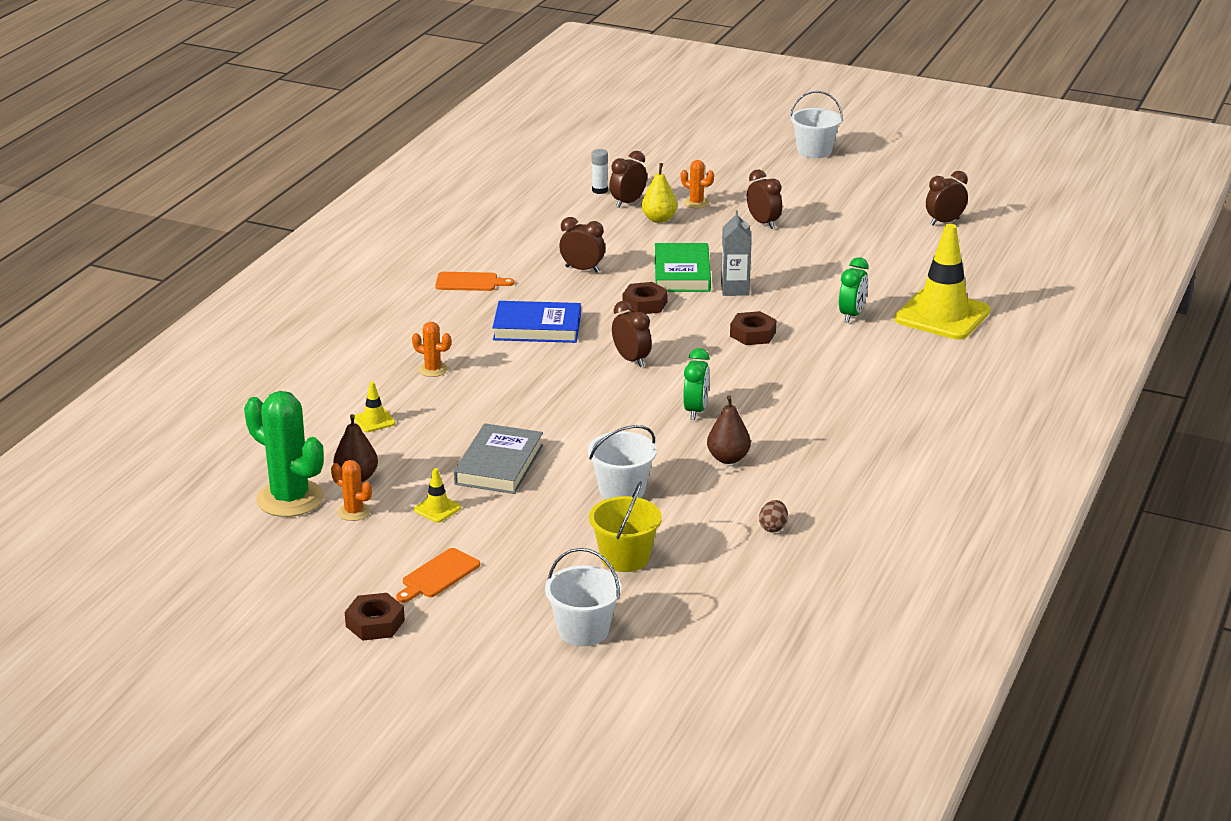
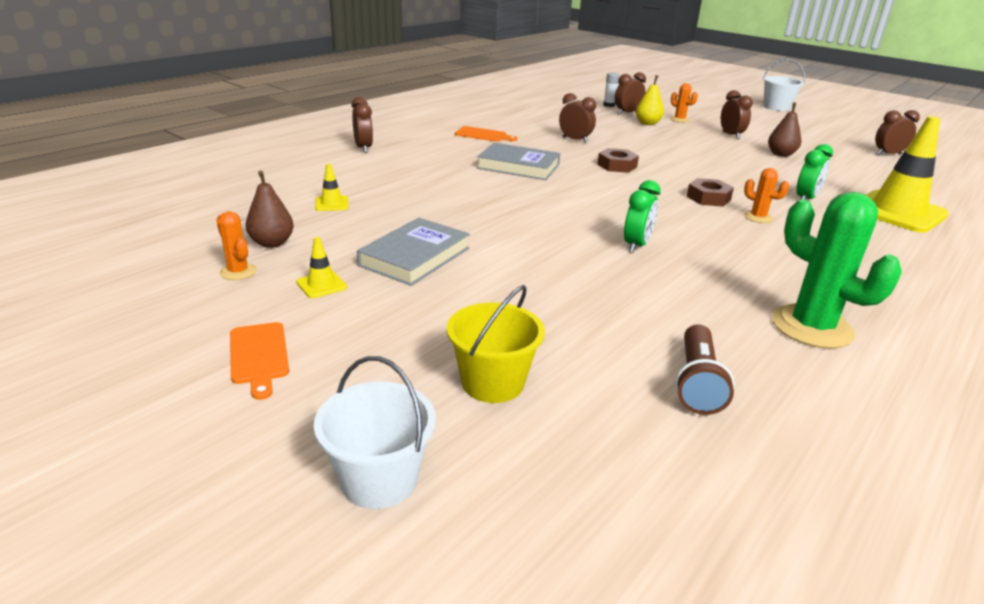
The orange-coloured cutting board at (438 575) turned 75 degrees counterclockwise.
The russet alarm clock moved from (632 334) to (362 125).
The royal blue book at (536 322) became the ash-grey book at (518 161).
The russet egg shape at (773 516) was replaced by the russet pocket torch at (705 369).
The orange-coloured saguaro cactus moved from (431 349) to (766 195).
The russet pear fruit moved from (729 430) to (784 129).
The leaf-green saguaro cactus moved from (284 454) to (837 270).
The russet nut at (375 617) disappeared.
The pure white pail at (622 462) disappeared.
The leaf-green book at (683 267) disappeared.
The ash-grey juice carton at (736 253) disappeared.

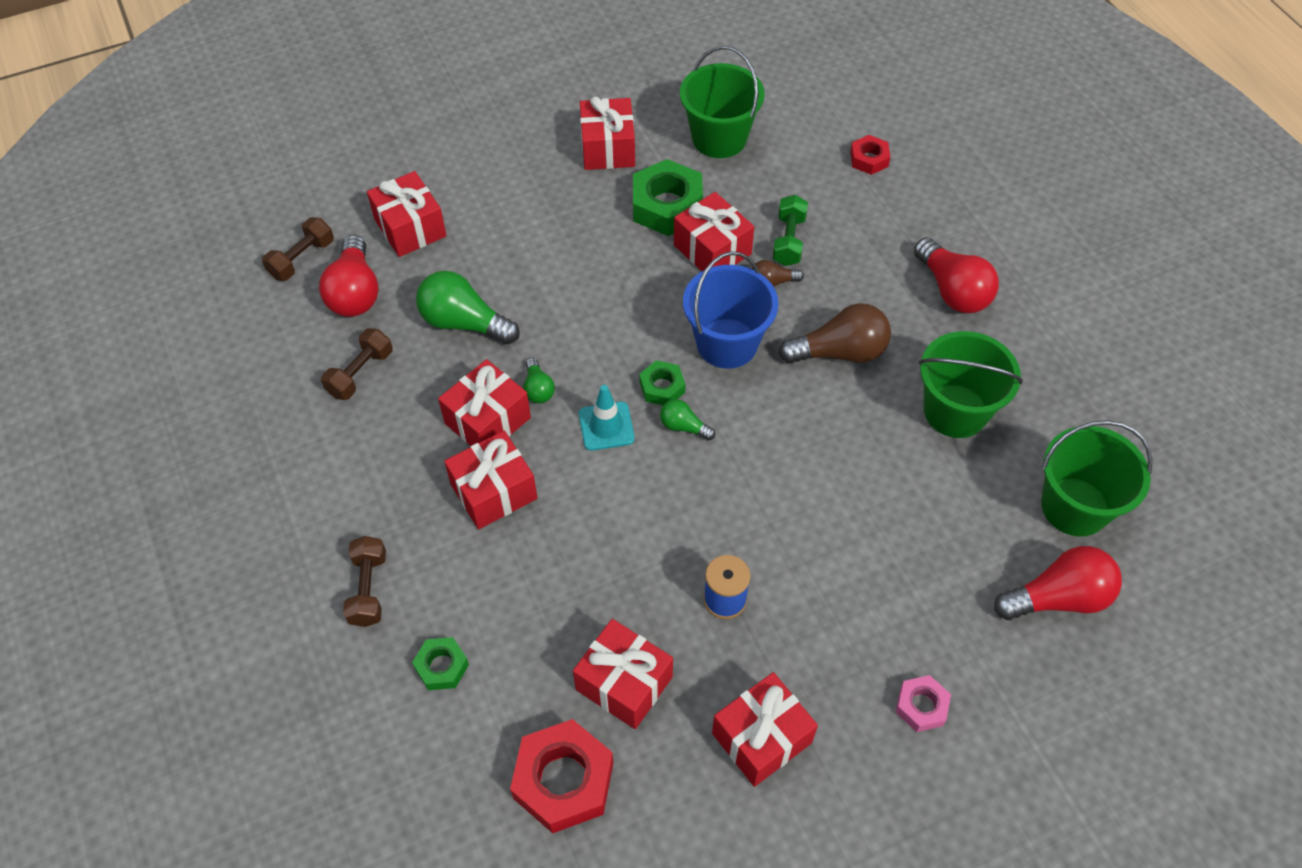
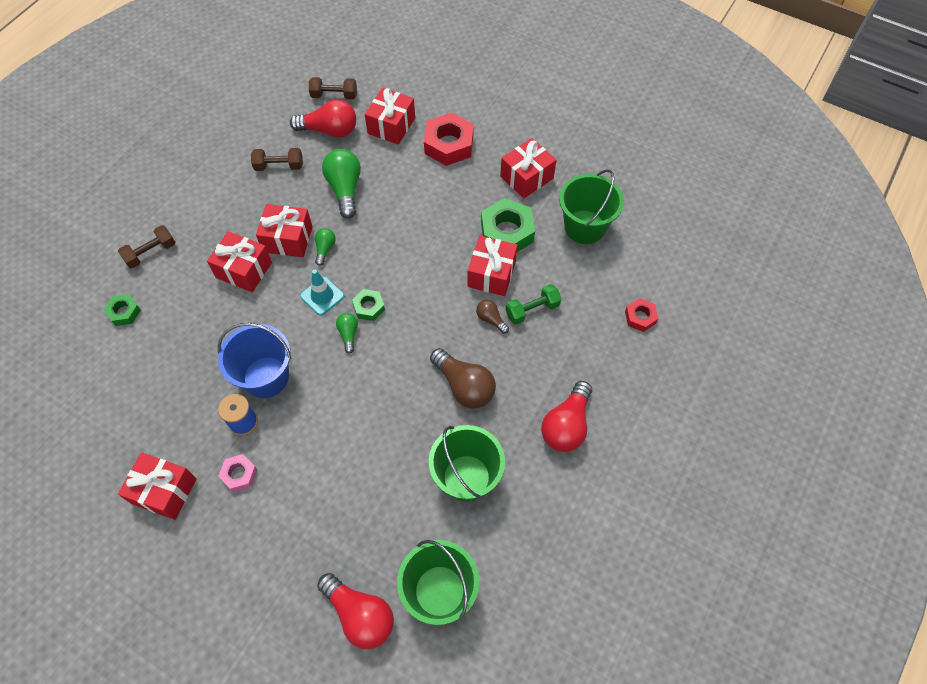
The royal blue pail moved from (730 310) to (254 360).
The rose-pink nut moved from (923 703) to (238 473).
The crimson lightbulb at (349 276) turned 135 degrees counterclockwise.
The leaf-green lightbulb at (539 380) turned 150 degrees clockwise.
The crimson nut moved from (561 776) to (449 139).
The crimson wrapped gift at (623 674) disappeared.

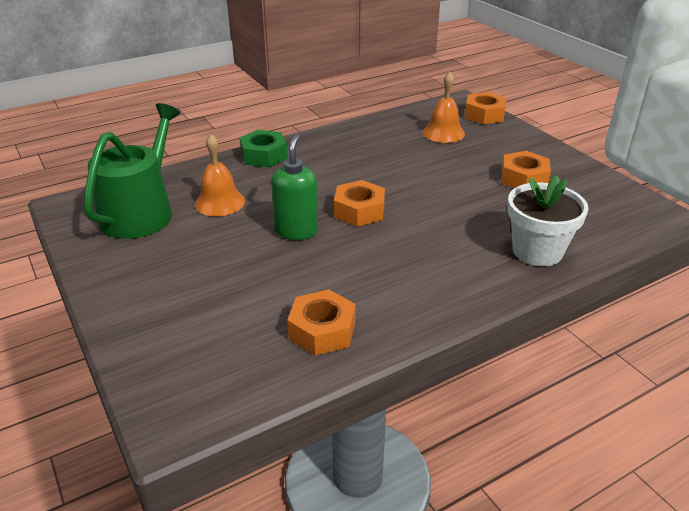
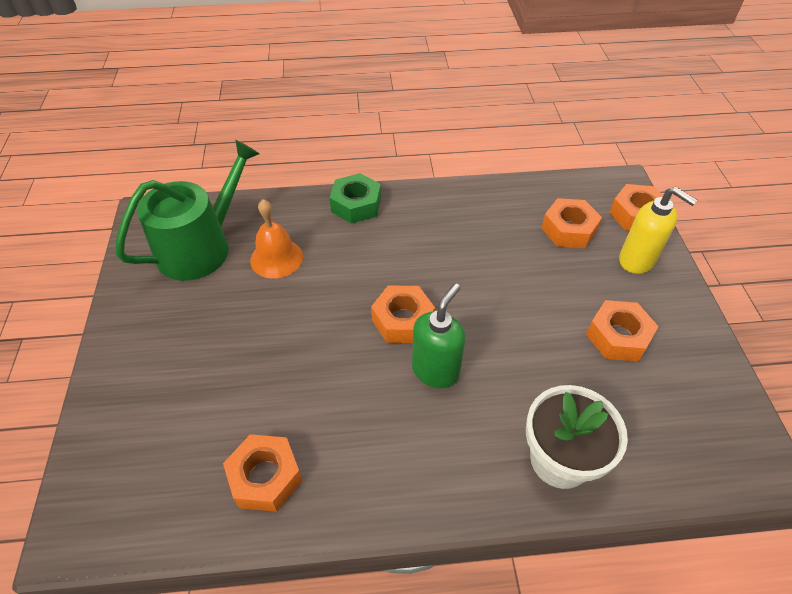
The leaf-green pump bottle moved from (294 187) to (439 335).
The orange-coloured school bell at (444 107) was replaced by the orange-coloured nut at (571 223).
The golden pump bottle at (658 230) appeared.

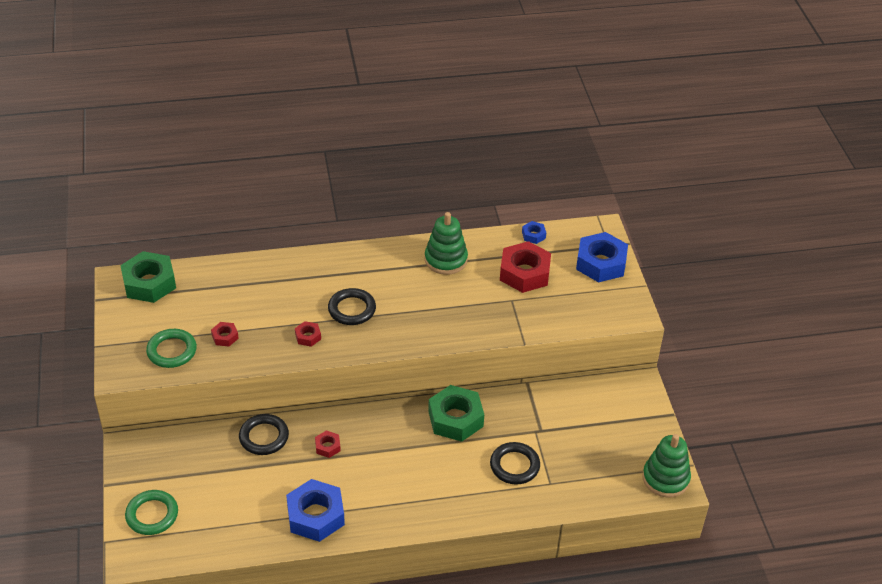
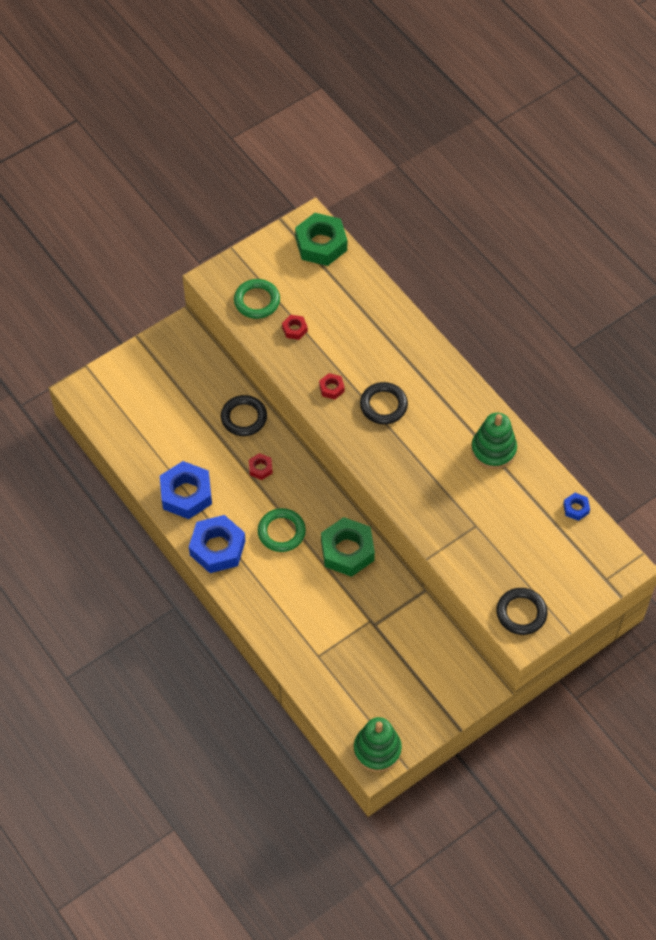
The royal blue nut moved from (602 257) to (217 544).
The leaf-green hoop moved from (151 512) to (282 530).
The jet-black hoop moved from (515 463) to (521 611).
The crimson nut at (525 267) disappeared.

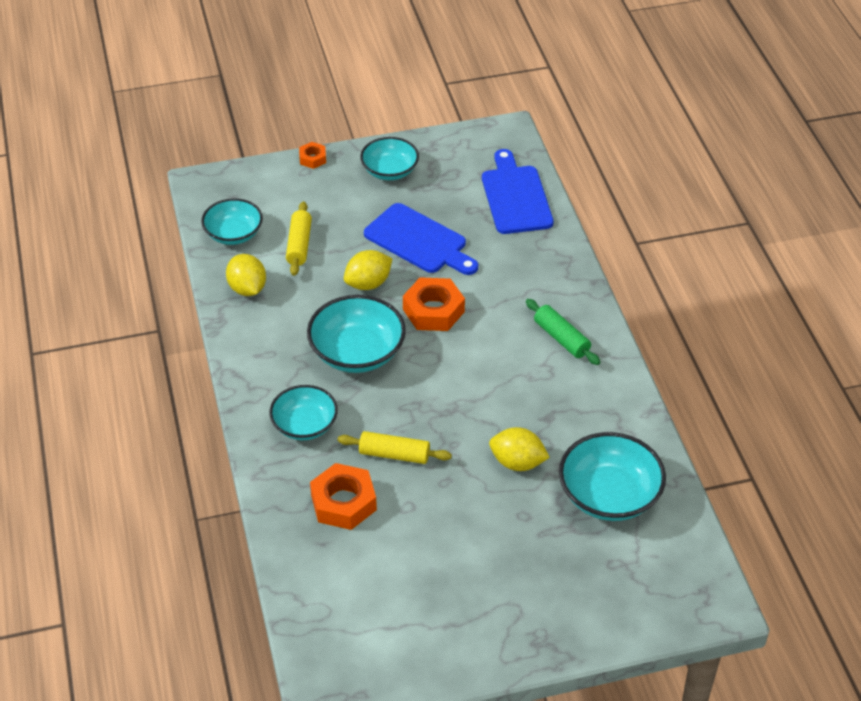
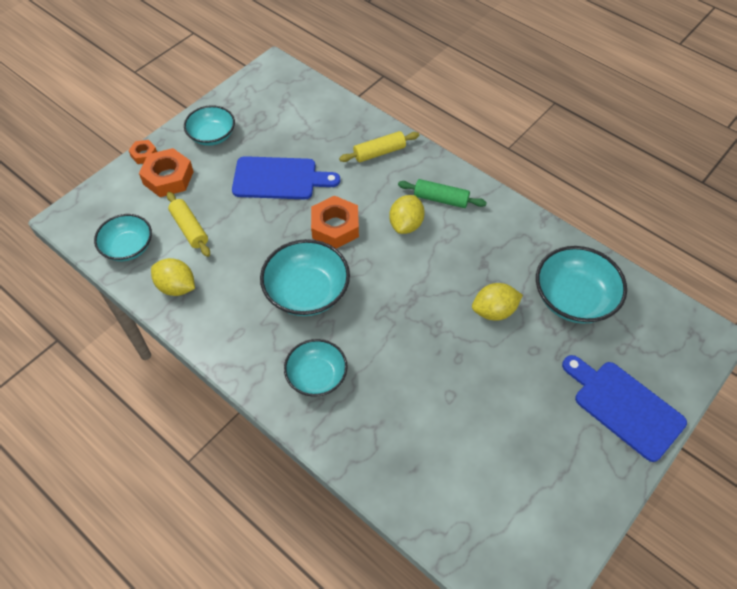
The orange-coloured nut moved from (343 496) to (166 172).
The golden rolling pin moved from (394 447) to (379 146).
The golden toy lemon moved from (368 270) to (407 214).
The royal blue cutting board moved from (518 191) to (624 408).

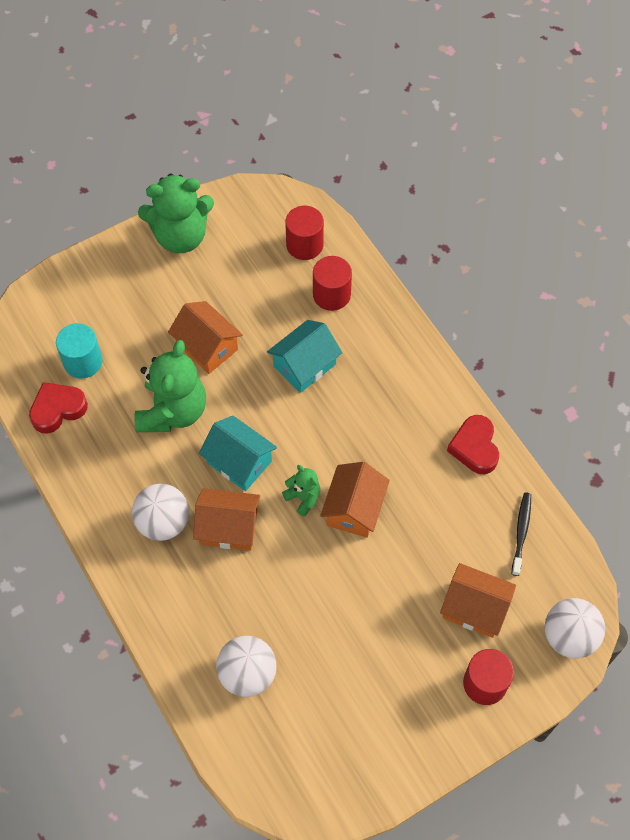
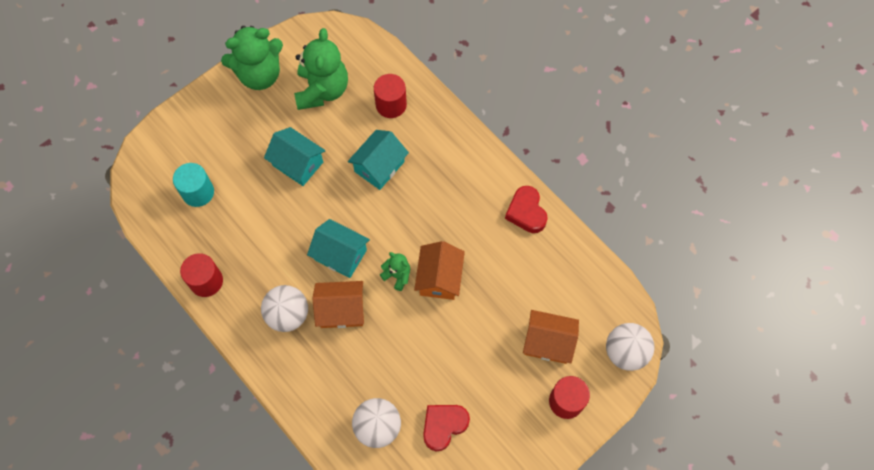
The crimson solid cylinder moved from (304 233) to (201 275).
The orange-coloured cottage at (205 337) became the teal cottage at (295 156).
The leaf-green teddy moved from (170 386) to (321 69).
The crimson love heart moved from (58 408) to (446 428).
The jet-black tooth brush at (521 534) disappeared.

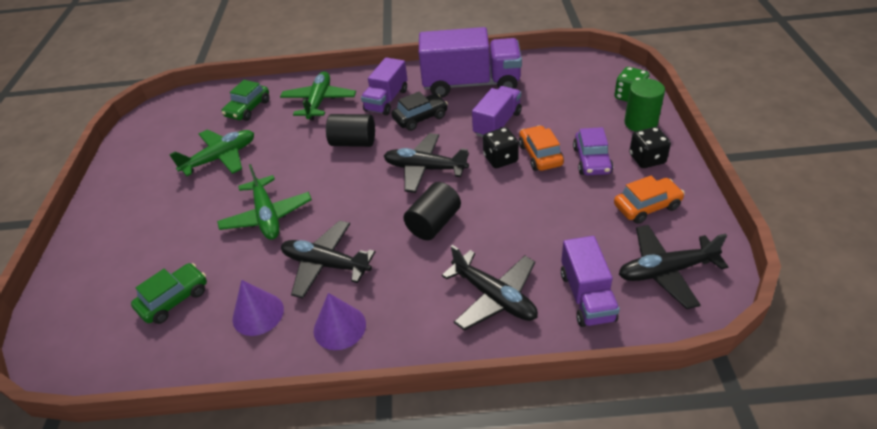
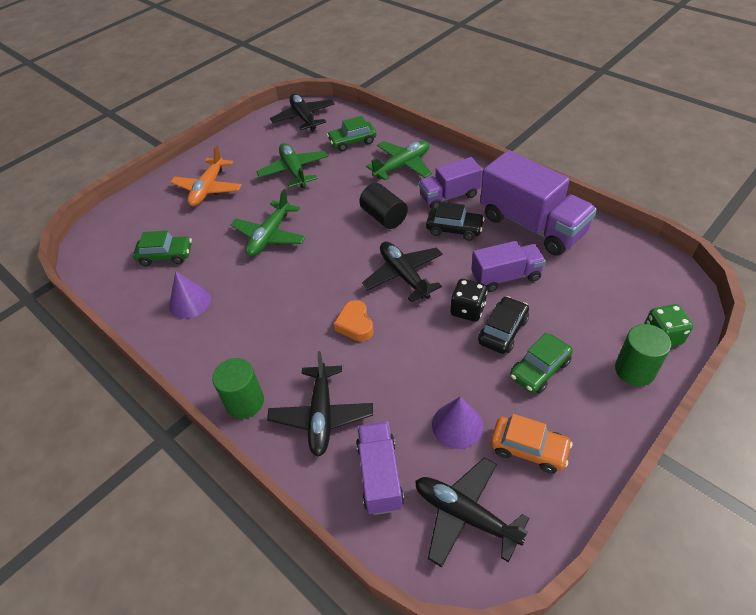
The orange-coloured toy plane at (206 175) appeared.
The leaf-green solid cylinder at (238 388) appeared.
The leaf-green toy plane at (211 152) turned 120 degrees counterclockwise.
The jet-black toy plane moved from (328 259) to (302 112).
The jet-black solid cylinder at (432 211) was replaced by the orange-coloured love heart at (354 321).
The purple truck at (590 281) turned 135 degrees clockwise.
The purple solid cone moved from (340 321) to (458 423).
The orange-coloured toy car at (541 148) became the jet-black toy car at (503 325).
The purple toy car at (593 151) became the leaf-green toy car at (541 363).
The jet-black game die at (650 147) disappeared.

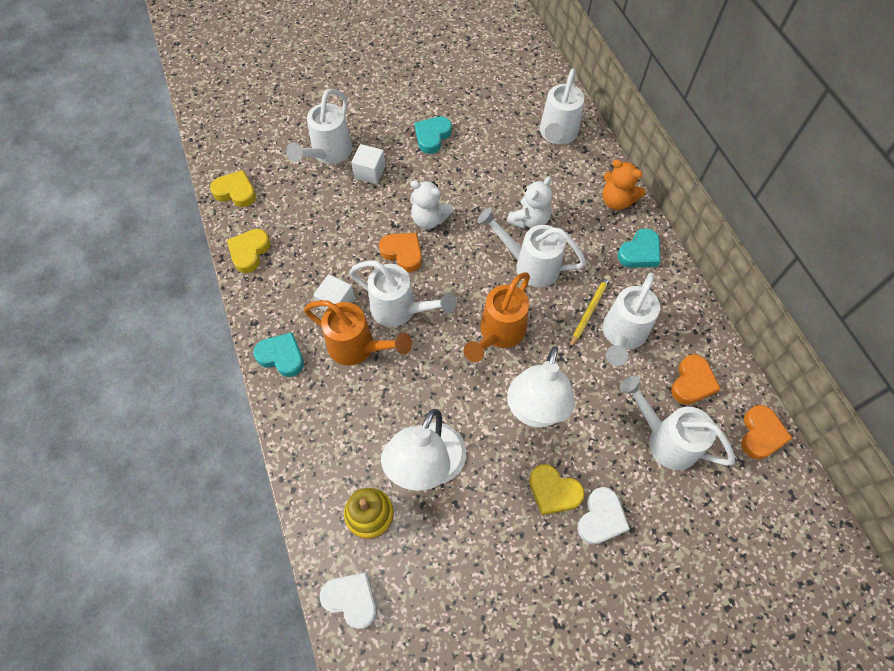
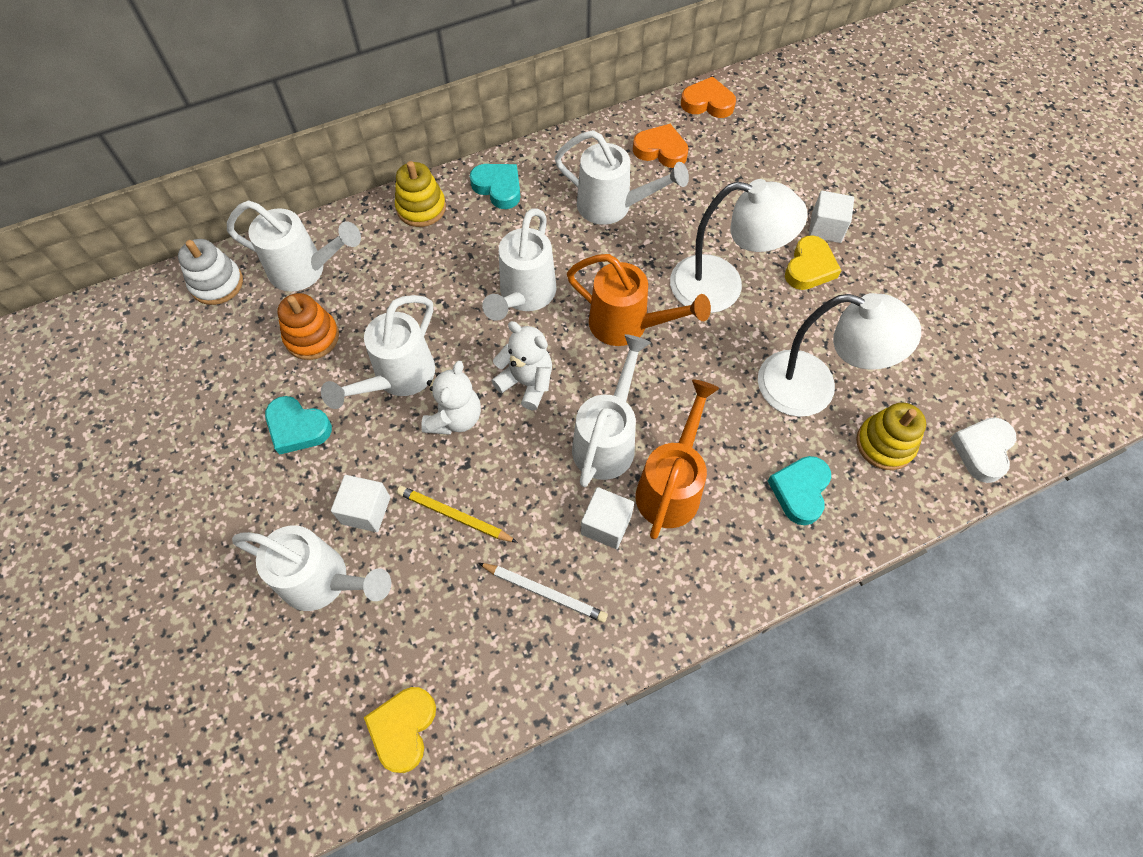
The pure white stacking toy at (210 272) appeared.
The orange-coloured stacking toy at (308 326) appeared.
The pure white sprinkling can moved from (677 422) to (378 352).
The orange-coloured teddy at (624 184) was replaced by the golden stacking toy at (420 194).
The golden pencil moved from (590 312) to (457 514).
The pure white pencil at (543 593) appeared.
The pure white teddy moved from (529 202) to (522 365).
The teal love heart moved from (278 354) to (799 490).
The pure white love heart at (603 516) was replaced by the pure white solid cube at (831 217).
The golden love heart at (249 251) disappeared.
The orange-coloured love heart at (400 252) disappeared.

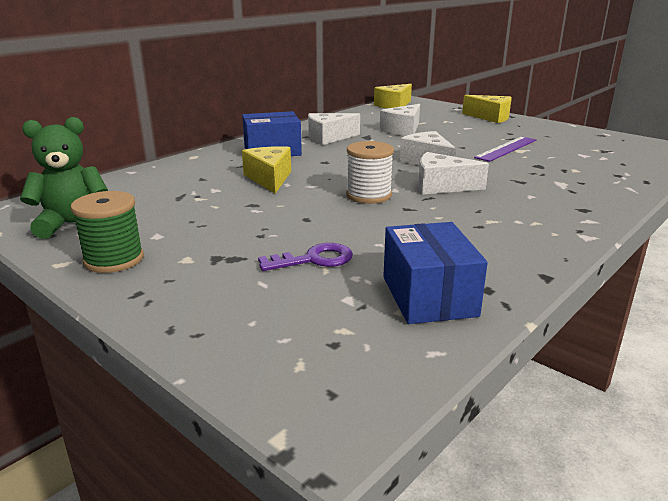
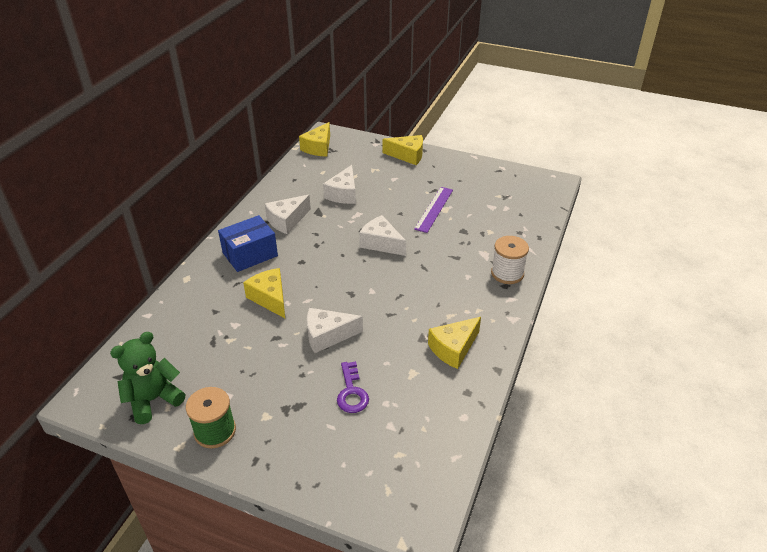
The pure white cheese wedge moved from (453 173) to (335 330).
The purple latchkey at (305 257) turned 120 degrees clockwise.
The golden cheese wedge at (454 343) appeared.
The pure white reel of thread moved from (370 172) to (510 260).
The royal blue package at (435 273) disappeared.

